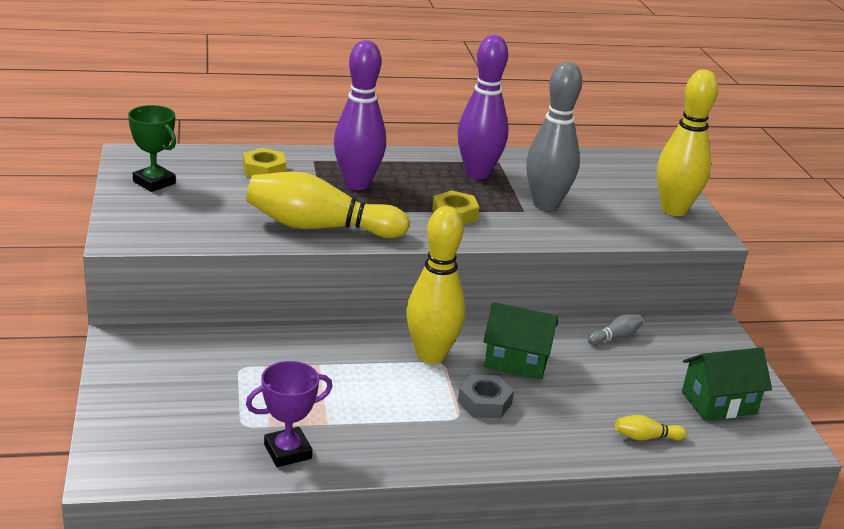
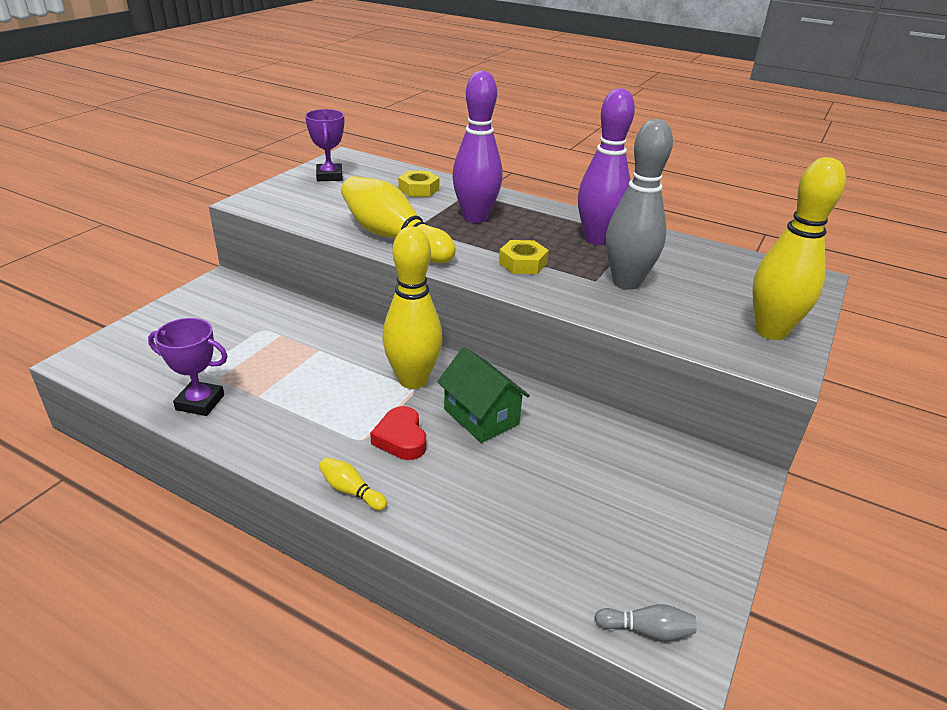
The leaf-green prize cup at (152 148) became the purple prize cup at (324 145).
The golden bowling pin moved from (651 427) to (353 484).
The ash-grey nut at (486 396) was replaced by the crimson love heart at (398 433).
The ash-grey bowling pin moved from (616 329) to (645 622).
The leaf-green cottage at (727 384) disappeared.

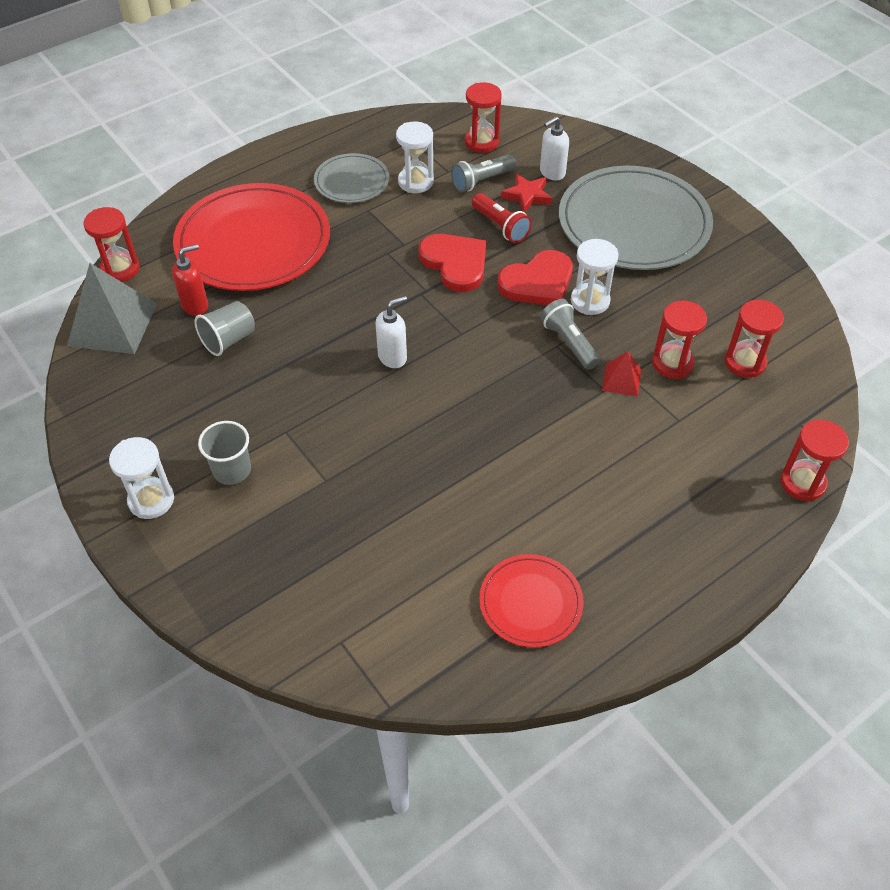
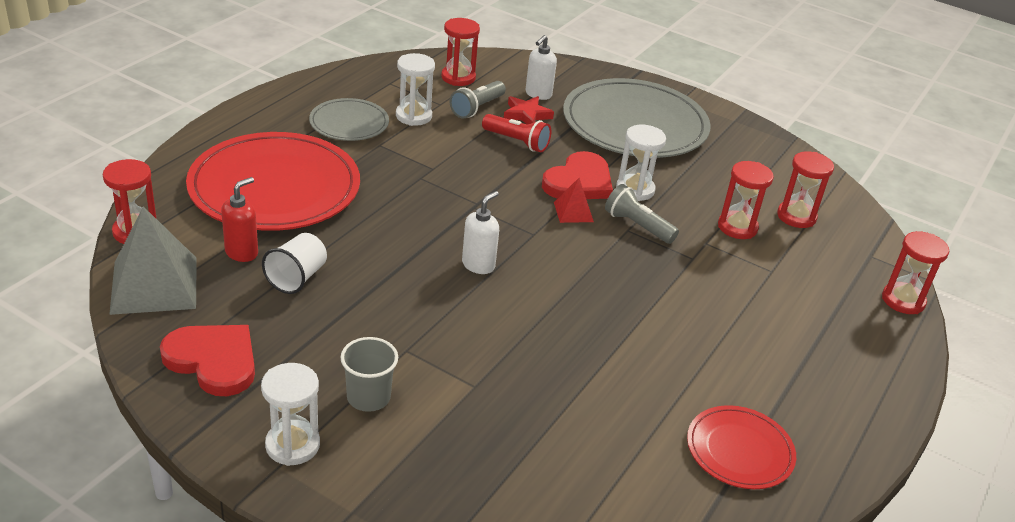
The crimson love heart moved from (452 263) to (207 360).
The ash-grey beaker at (225 328) became the pure white beaker at (294 263).
The crimson pyramid shape moved from (621 374) to (574 200).

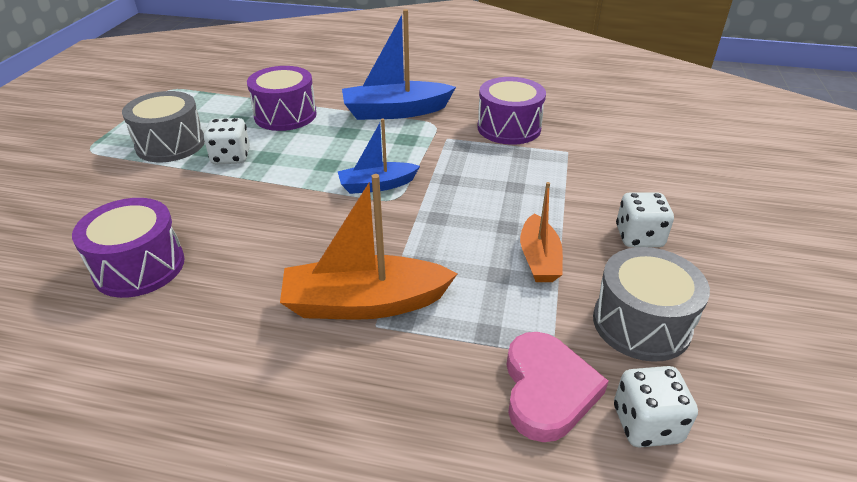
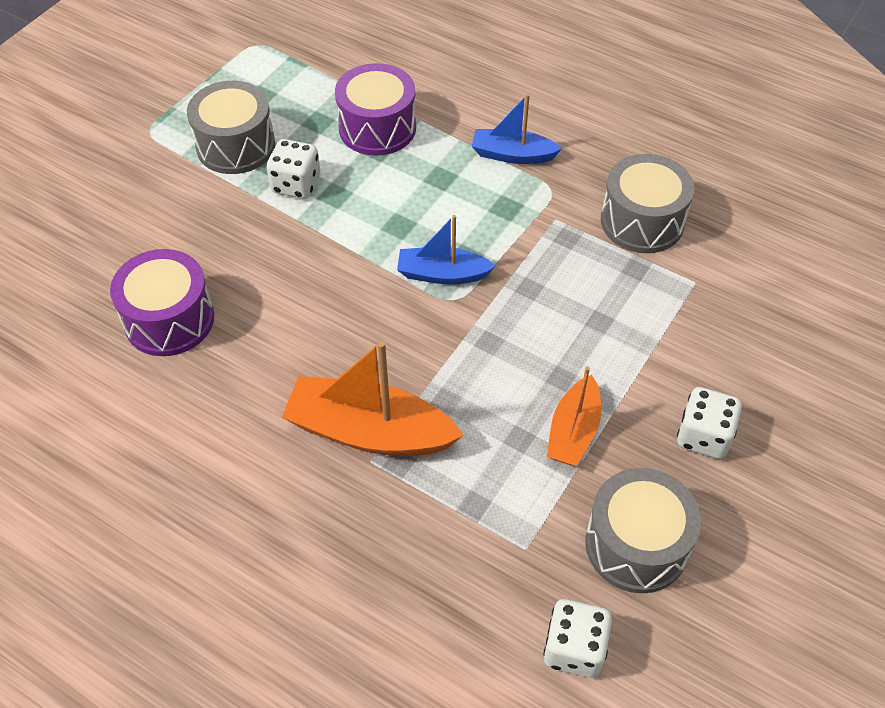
The royal blue boat at (399 64) changed to 0.61 times the size.
The purple drum at (511 111) became the ash-grey drum at (647 203).
The rose-pink love heart at (557 387) disappeared.

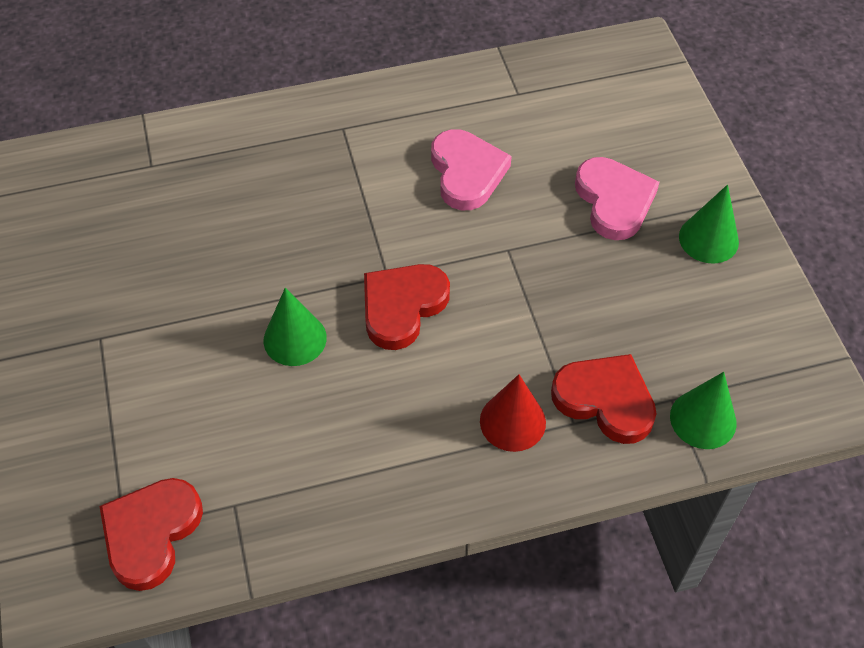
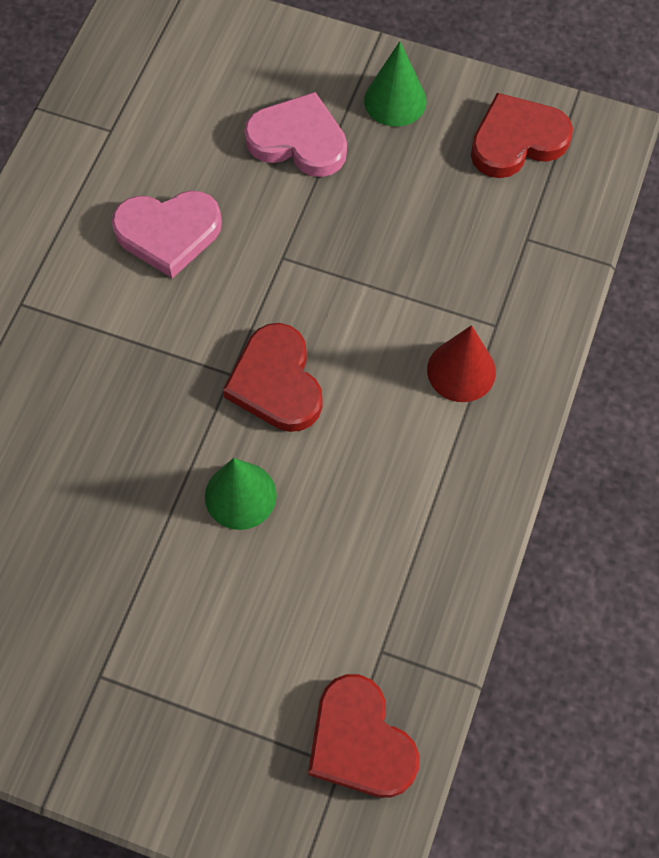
The rose-pink love heart at (471 169) turned 150 degrees clockwise.
The crimson love heart moved from (603 399) to (522 135).
The leaf-green solid cone at (703 410) disappeared.

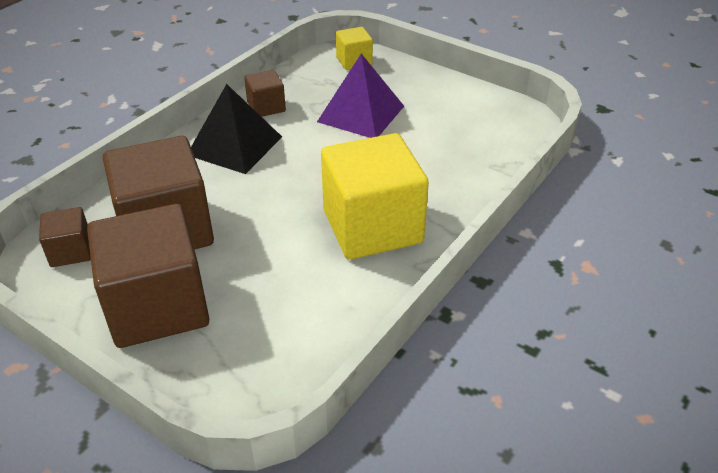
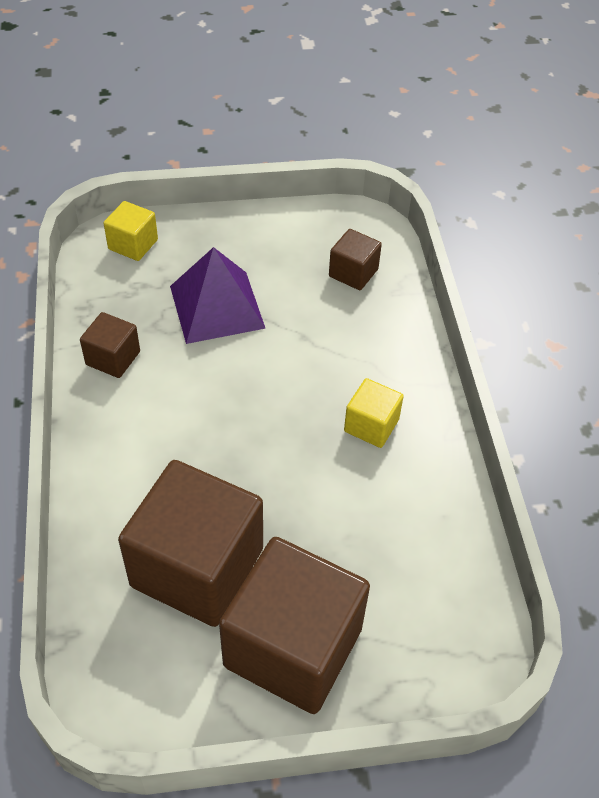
The russet solid cube moved from (65 237) to (355 259).
The golden solid cube at (375 196) changed to 0.47 times the size.
The jet-black pyramid shape at (236 129) disappeared.

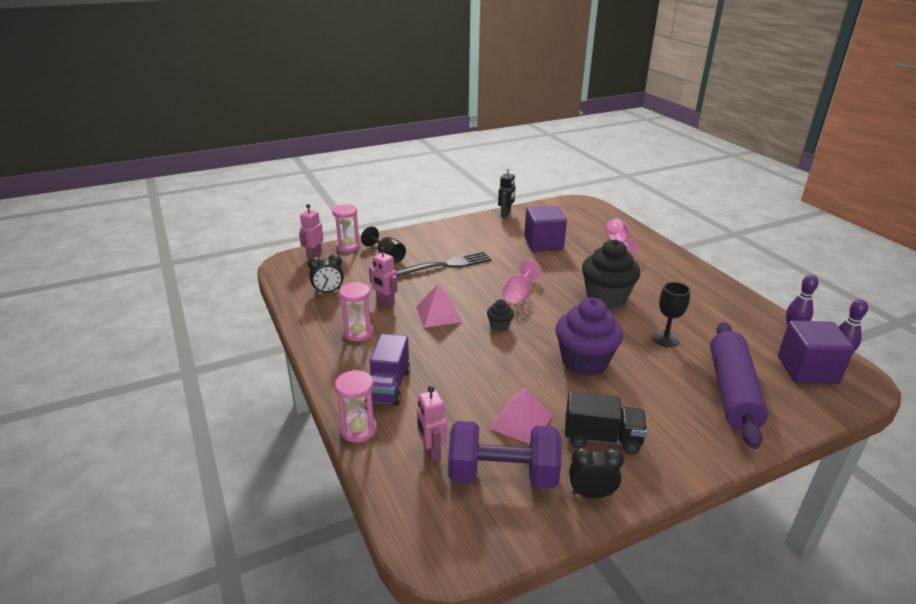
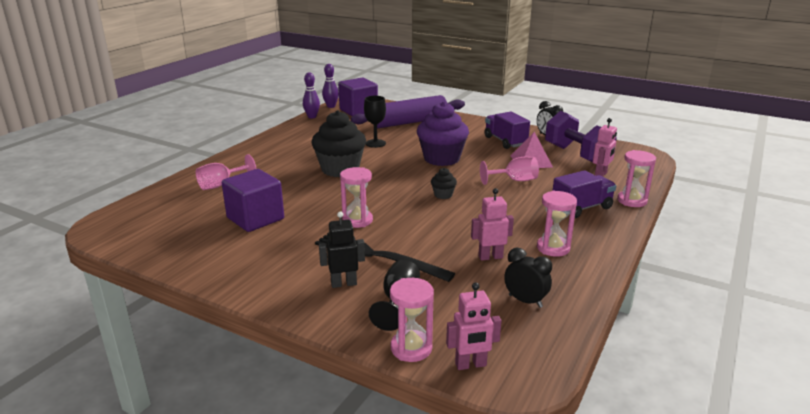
The jet-black toy robot moved from (506 193) to (342 249).
The rose-pink hourglass at (356 197) appeared.
The rose-pink toy robot at (383 277) turned 105 degrees counterclockwise.
The rose-pink chalice moved from (521 281) to (509 171).
The jet-black truck at (606 422) became the purple truck at (507 130).
The rose-pink pyramid shape at (439 306) disappeared.

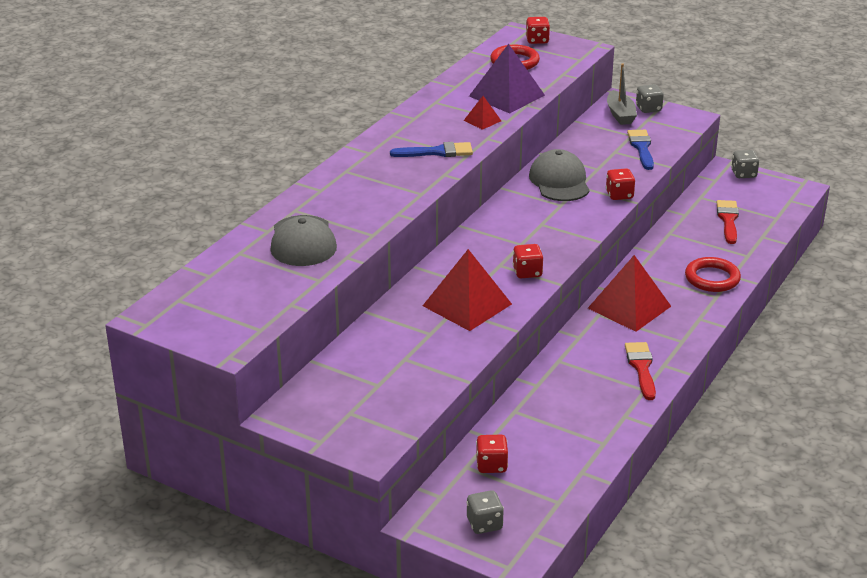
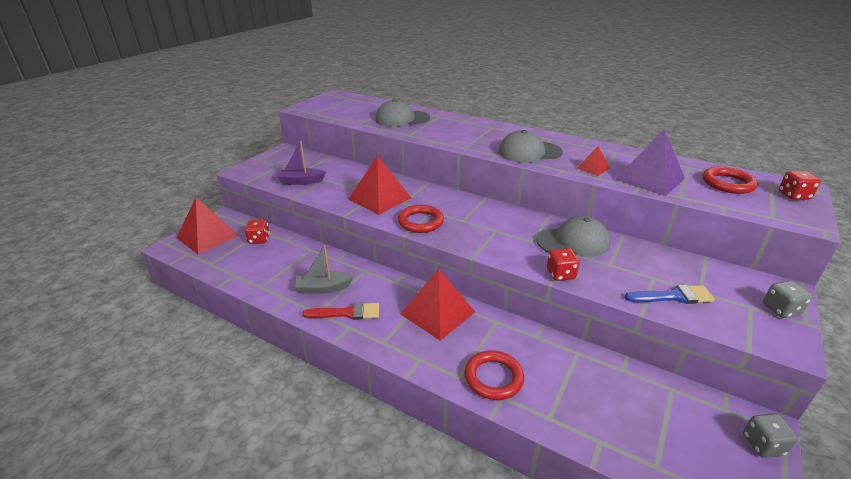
The ash-grey game die at (485 512) was replaced by the crimson pyramid shape at (208 226).
The purple boat at (301 163) appeared.
The ash-grey boat moved from (622 94) to (324 269).
The crimson game die at (528 261) was replaced by the crimson hoop at (421 219).
The royal blue brush at (431 149) was replaced by the ash-grey baseball cap at (530 146).
The crimson brush at (727 222) disappeared.

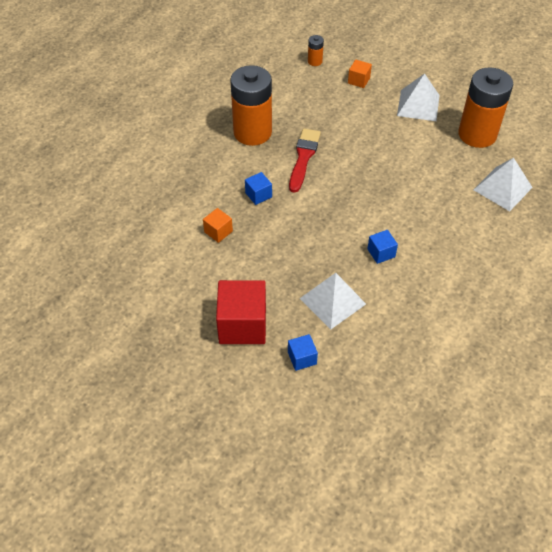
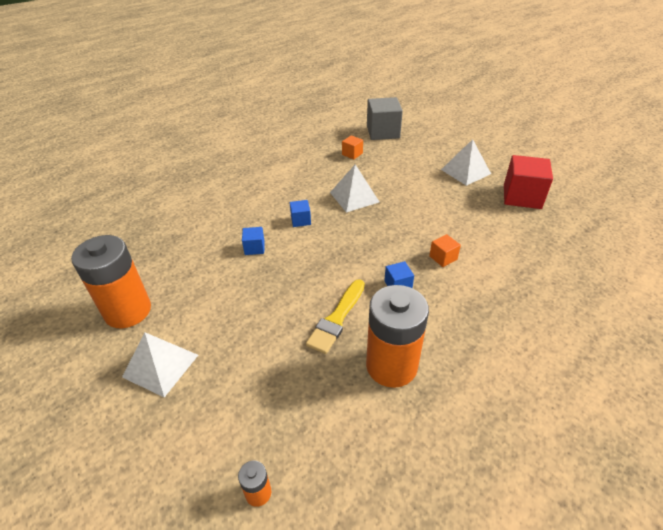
The royal blue solid cube moved from (303 352) to (253 241).
The crimson brush at (305 160) became the golden brush at (335 316).
The orange-coloured solid cube moved from (360 73) to (352 147).
The ash-grey solid cube at (385 118) appeared.
The pure white pyramid shape moved from (503 184) to (466 162).
The crimson solid cube moved from (241 312) to (528 182).

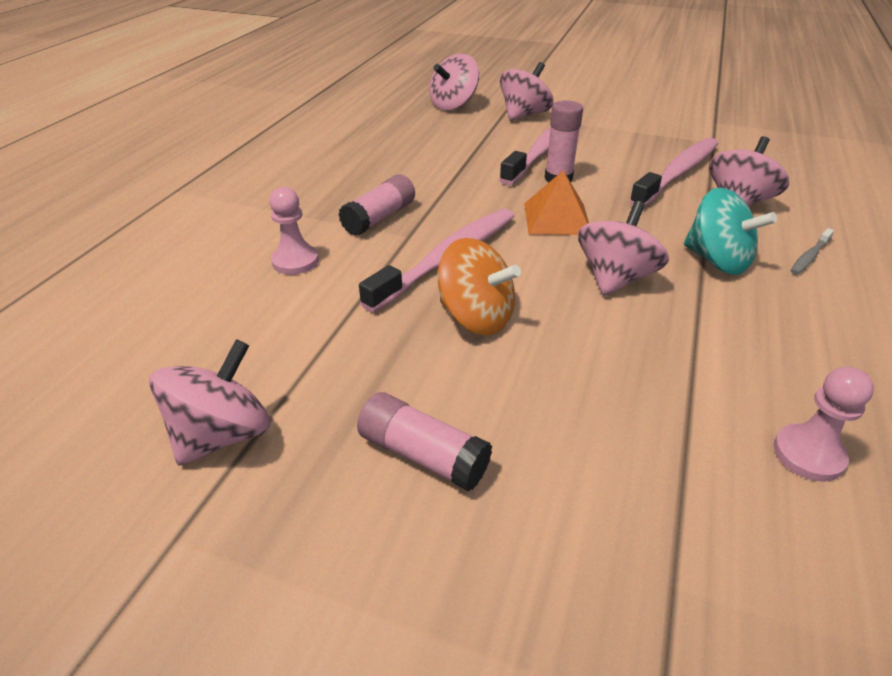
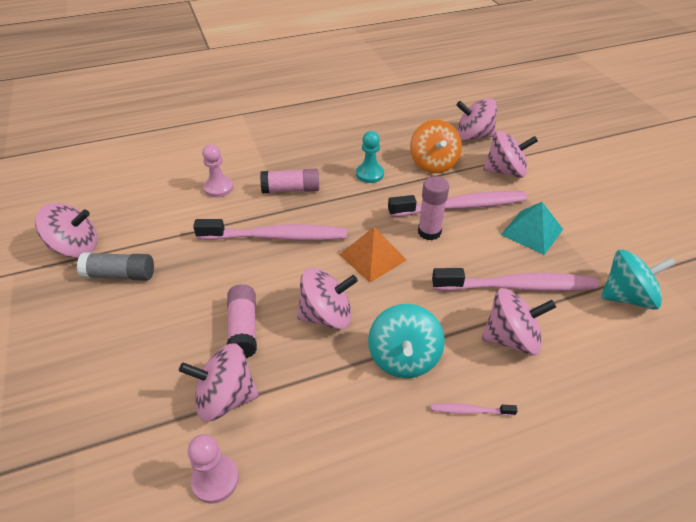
The ash-grey glue at (115 266) appeared.
The rose-pink toy top at (219 382) appeared.
The rose-pink glue moved from (424 441) to (242 321).
The teal pawn at (370 157) appeared.
The orange-coloured toy top moved from (479 286) to (436 146).
The ash-grey tooth brush at (812 251) became the rose-pink tooth brush at (474 409).
The teal pyramid shape at (532 228) appeared.
The teal toy top at (638 280) appeared.

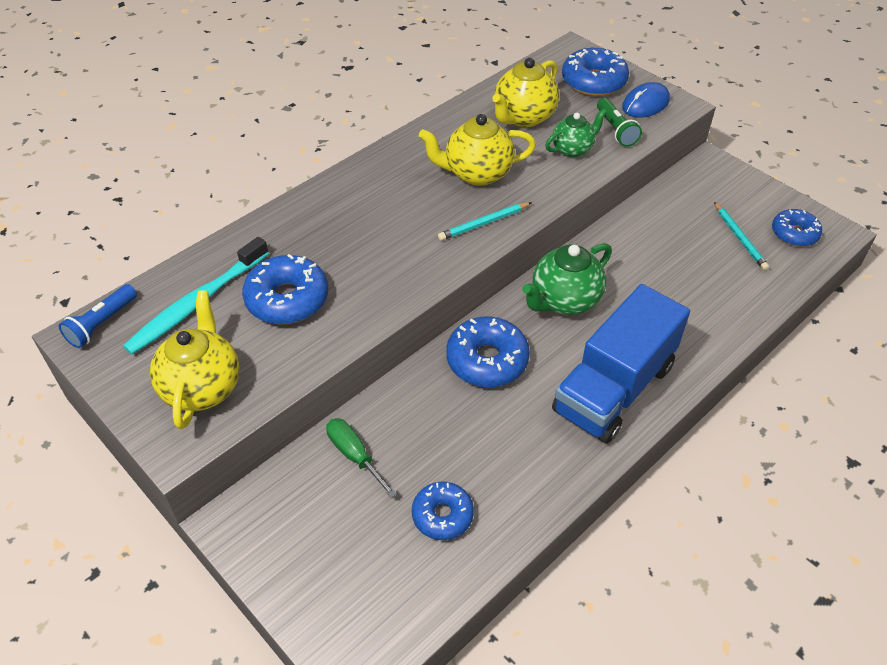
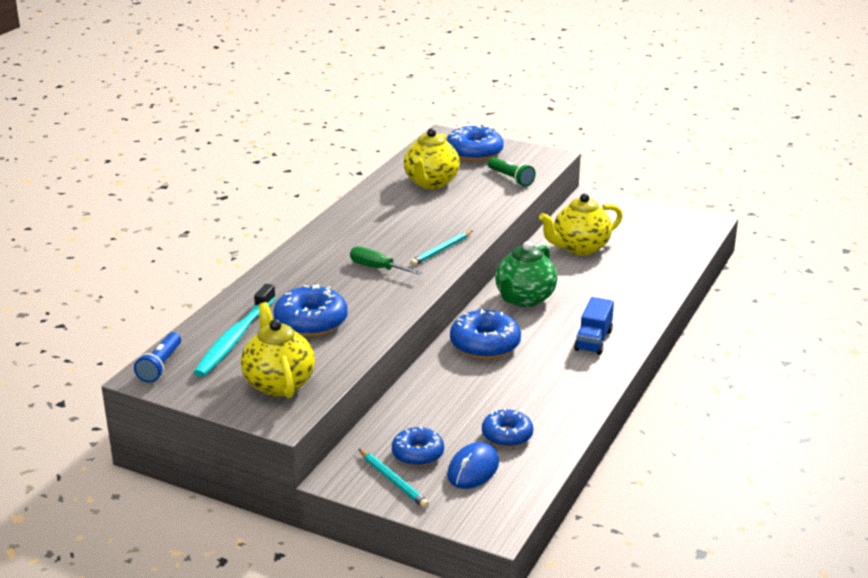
The leaf-green hand screwdriver moved from (361 458) to (386 260).
The teal pencil moved from (741 236) to (394 478).
The royal blue doughnut moved from (797 228) to (418 446).
The royal blue PC mouse moved from (646 100) to (473 465).
The golden china teapot moved from (477 150) to (581 224).
The royal blue truck at (621 364) changed to 0.50 times the size.
The leaf-green china teapot at (576 132) disappeared.

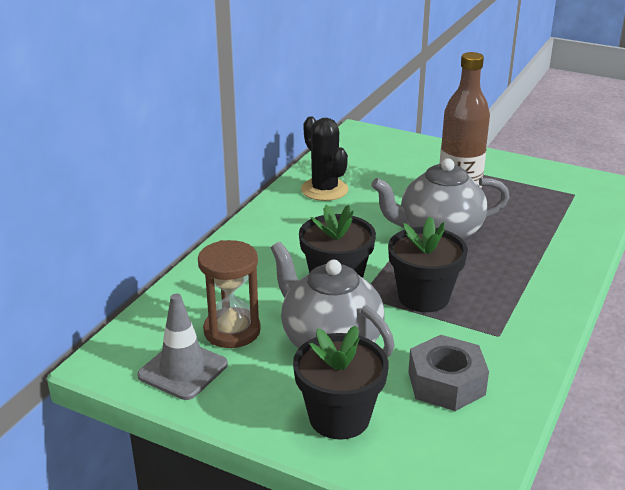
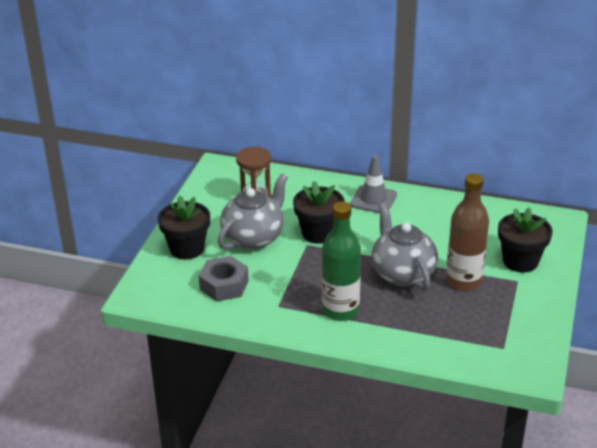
The leaf-green bottle at (341 261) appeared.
The ash-grey road cone moved from (182 347) to (373 184).
The jet-black plant pot moved from (428 264) to (525 239).
The jet-black saguaro cactus at (325 159) disappeared.

